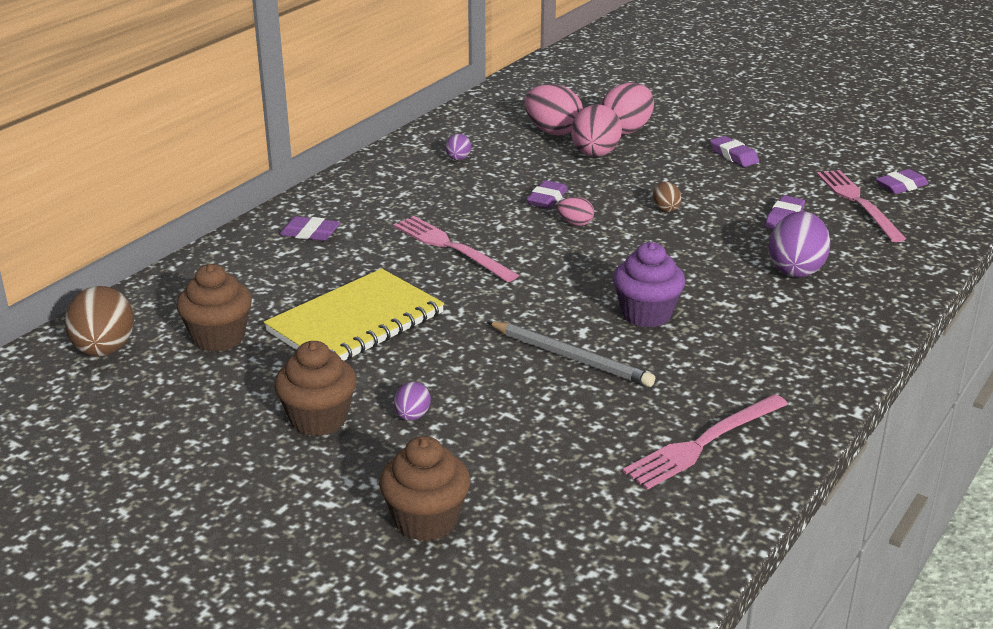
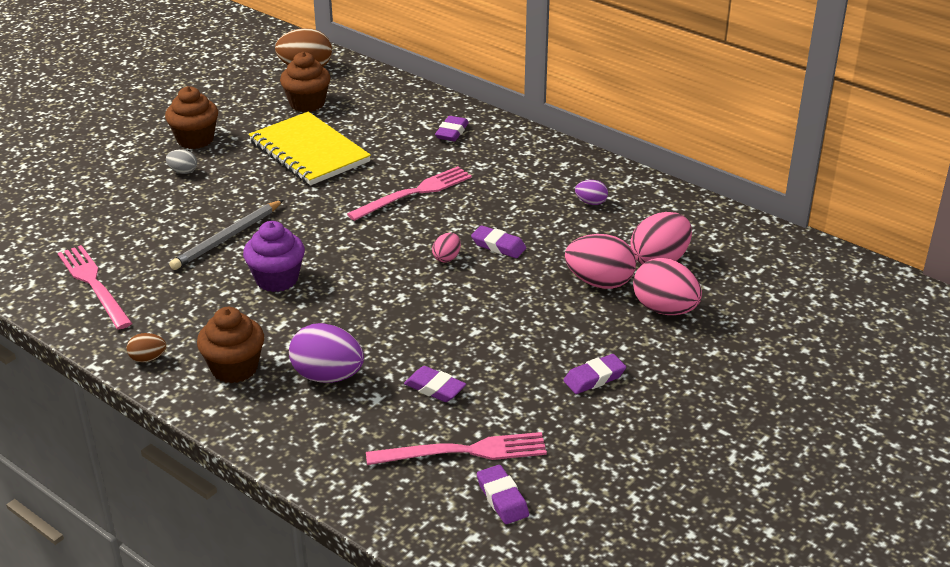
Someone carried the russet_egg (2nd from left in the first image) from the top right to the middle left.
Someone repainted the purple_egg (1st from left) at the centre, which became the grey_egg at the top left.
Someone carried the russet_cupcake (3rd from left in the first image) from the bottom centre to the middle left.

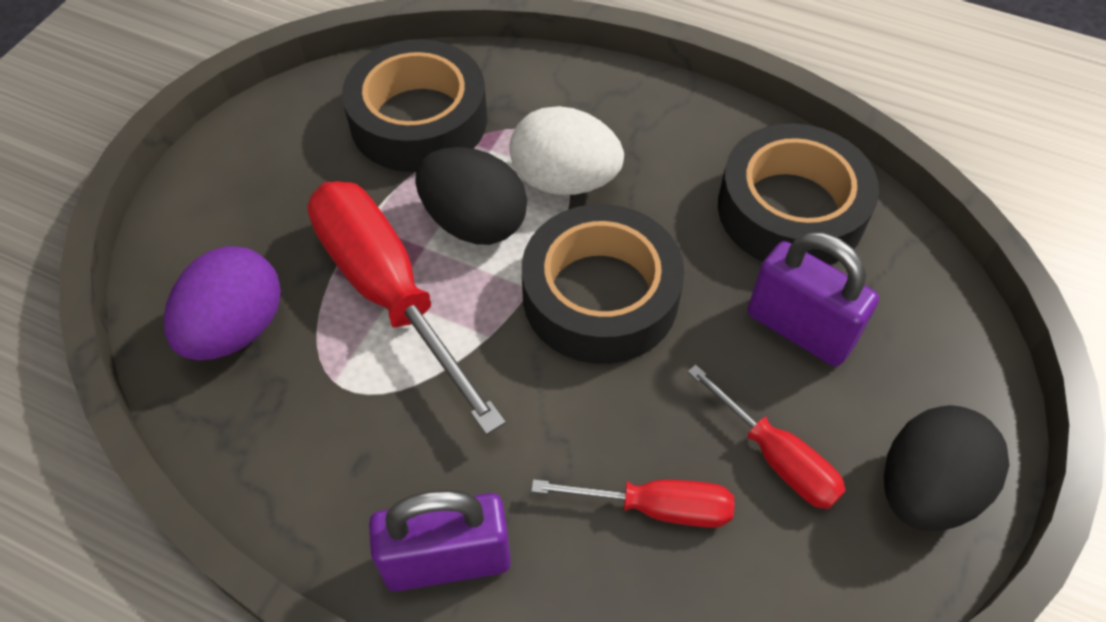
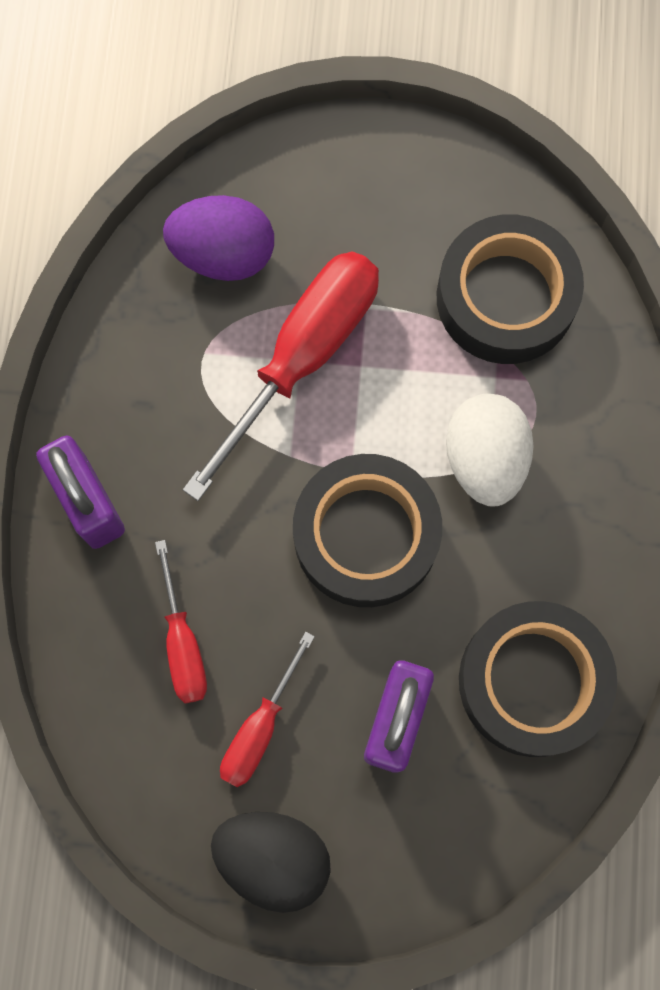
Someone took away the jet-black_egg (1st from left) at the top centre.

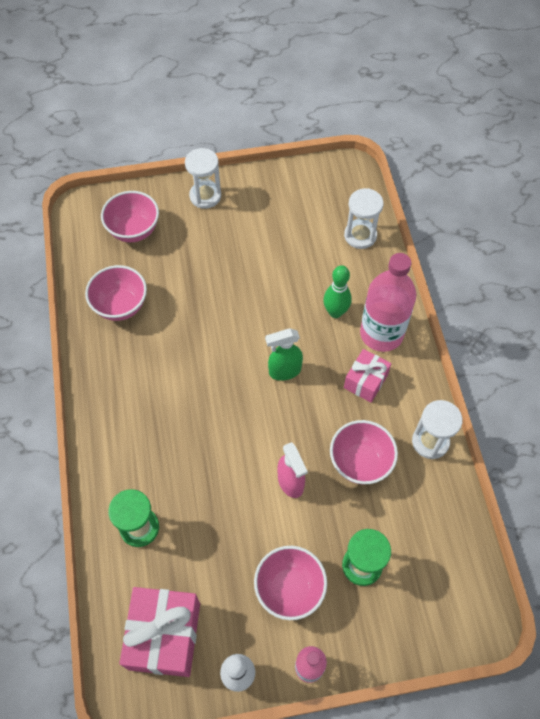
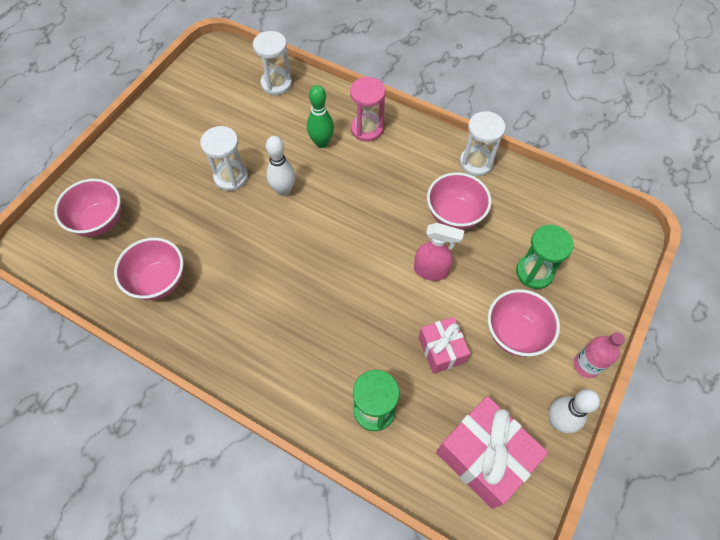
Someone carried the snow-white_sandglass (1st from left) from the top centre to the top left.
Someone swapped the pink_flask (2nd from left) at the middle right for the pink_sandglass at the top centre.
Someone took away the emerald_spray_cleaner at the centre.
Someone carried the pink_gift (2nd from left in the first image) from the middle right to the centre.
Someone put down the snow-white_bowling_pin (1st from left) at the top centre.

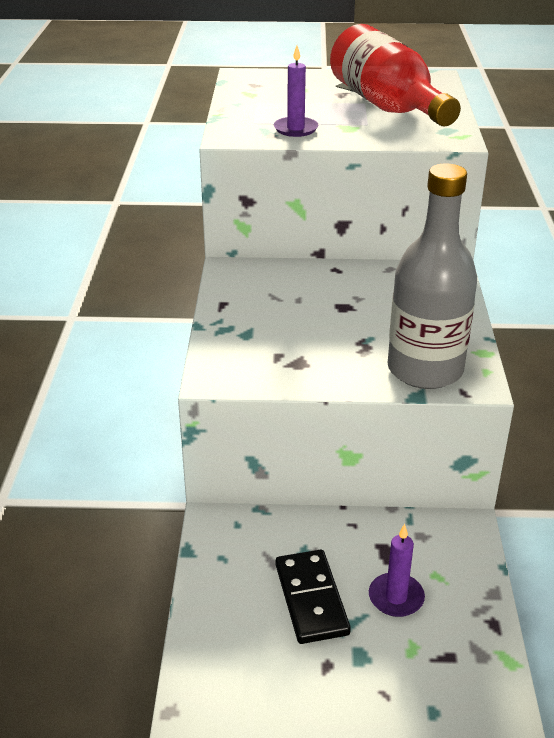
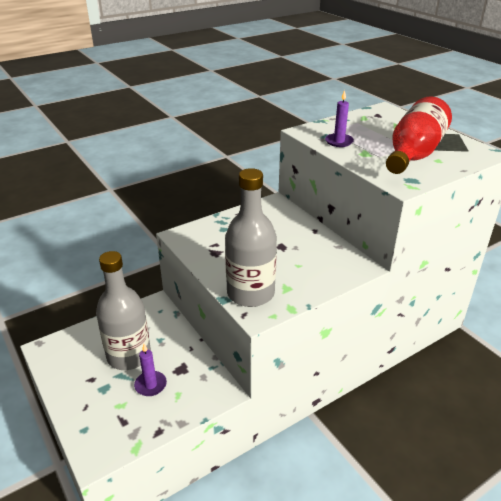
Someone swapped the jet-black_domino_tile at the bottom centre for the grey_flask (1st from left) at the middle left.

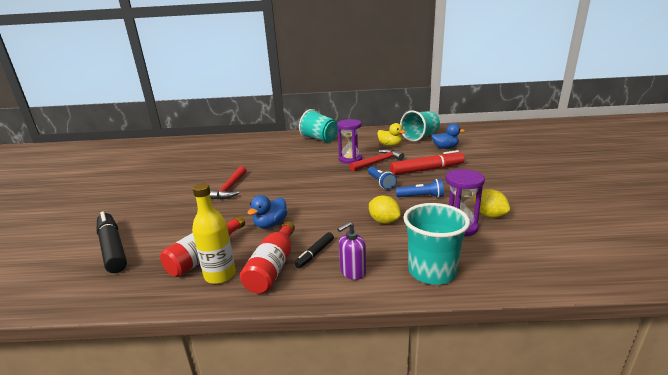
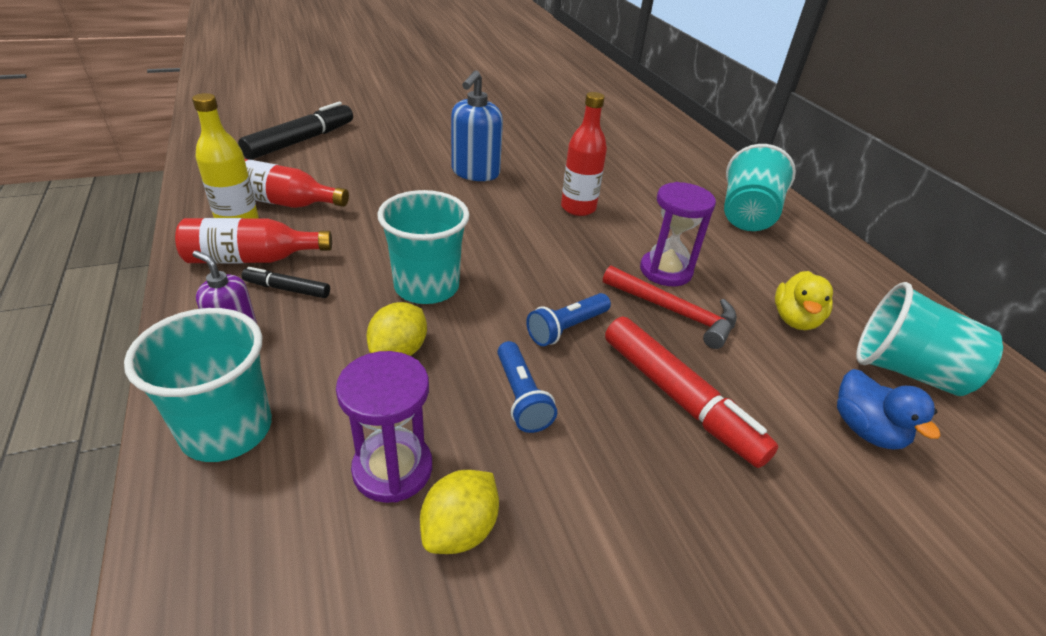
Someone swapped the crimson_hammer (1st from left) at the centre for the cobalt_soap_dispenser at the top centre.
Someone took away the cobalt_toy_duck (1st from left) at the centre.
Someone put down the crimson_flask (3rd from left) at the top centre.
Someone put down the aqua_cup (2nd from left) at the centre.

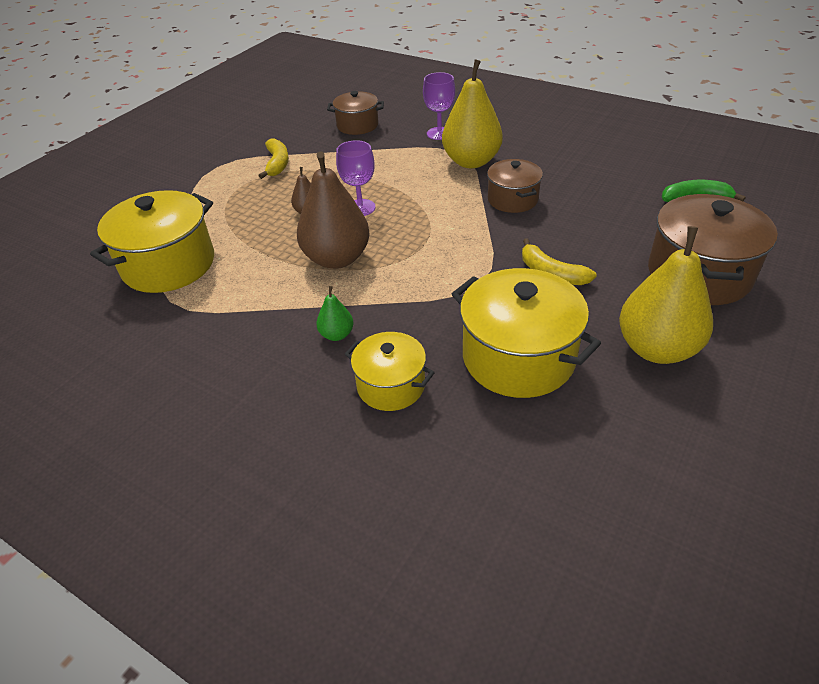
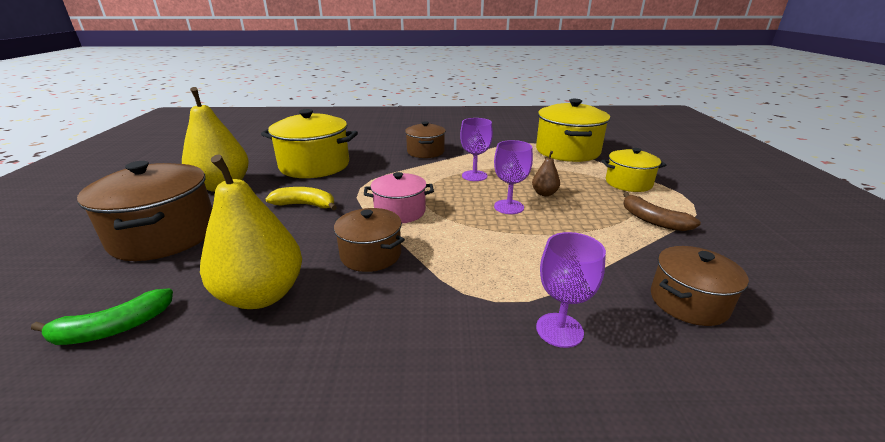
Someone carried the golden_pear_fruit (1st from left in the first image) from the top centre to the middle left.
Someone repainted the golden_toy_banana (1st from left) at the top centre, which became the russet_toy_banana at the middle right.
Someone swapped the russet_pear_fruit (2nd from left) at the top centre for the purple_wine_glass (1st from left) at the centre.
Someone swapped the emerald_pear_fruit at the centre for the russet_cooking_pot (3rd from left) at the top centre.
Someone carried the golden_cooking_pot (2nd from left in the first image) from the centre to the middle right.
Someone put down the pink_cooking_pot at the centre.

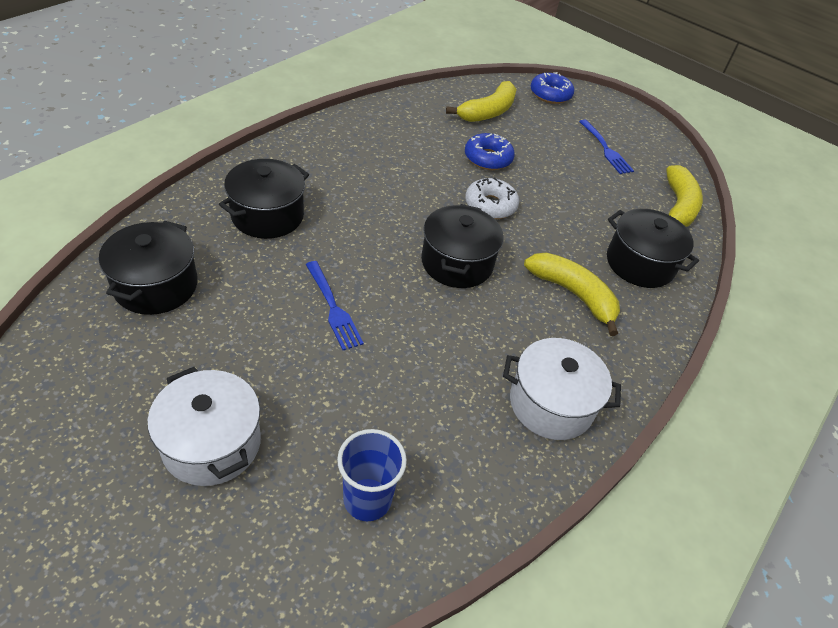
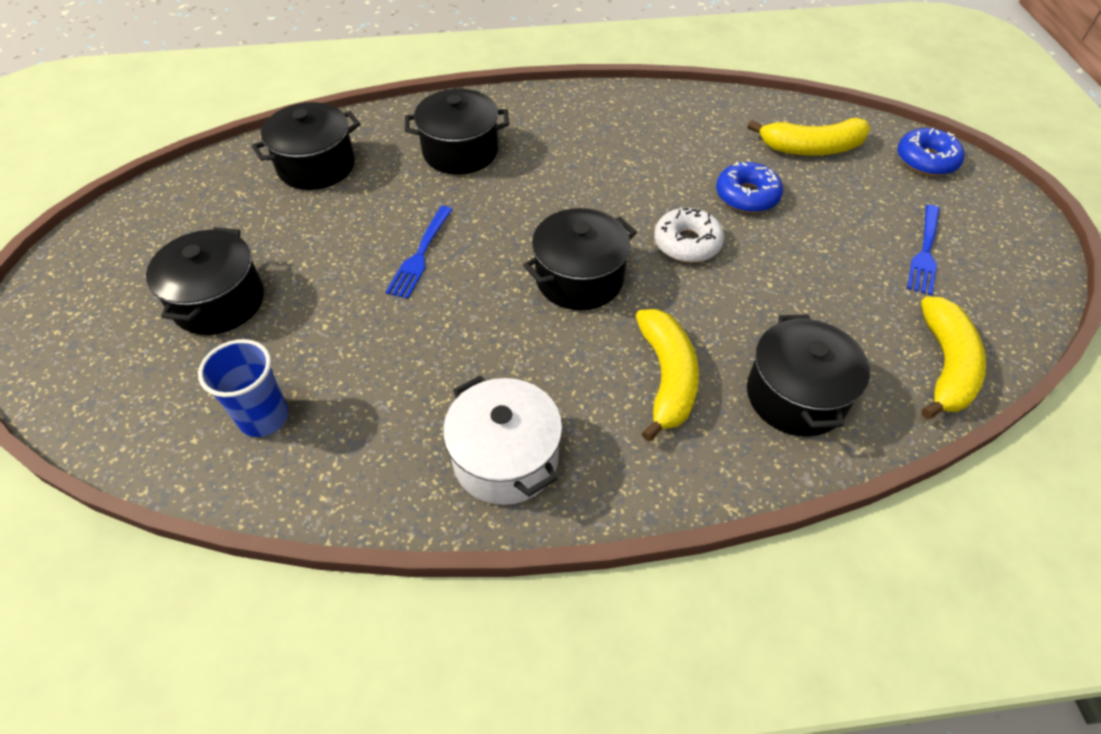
Someone rotated the golden_toy_banana (3rd from left) at the top right by 45 degrees counterclockwise.
Someone repainted the snow-white_cooking_pot (1st from left) at the bottom left, which became the jet-black_cooking_pot (1st from left) at the middle left.

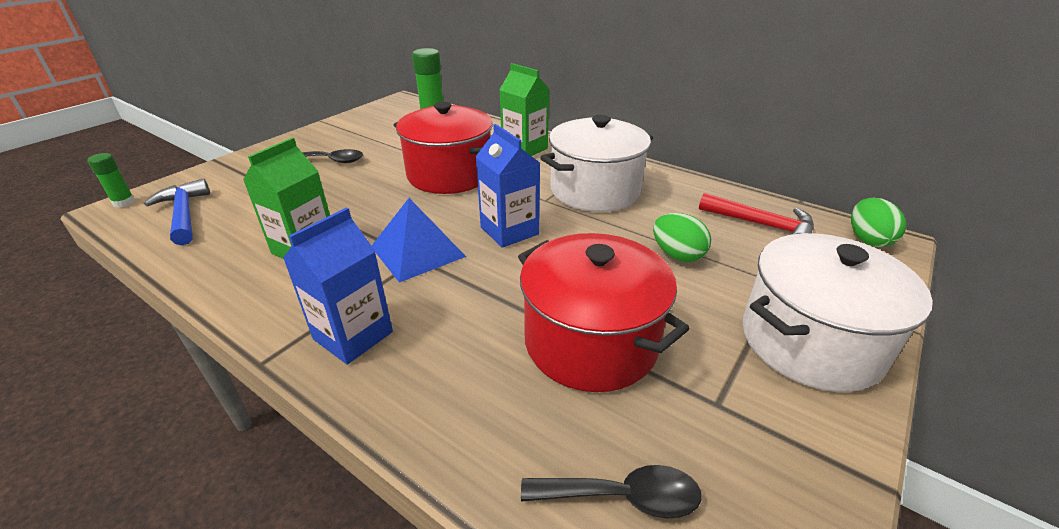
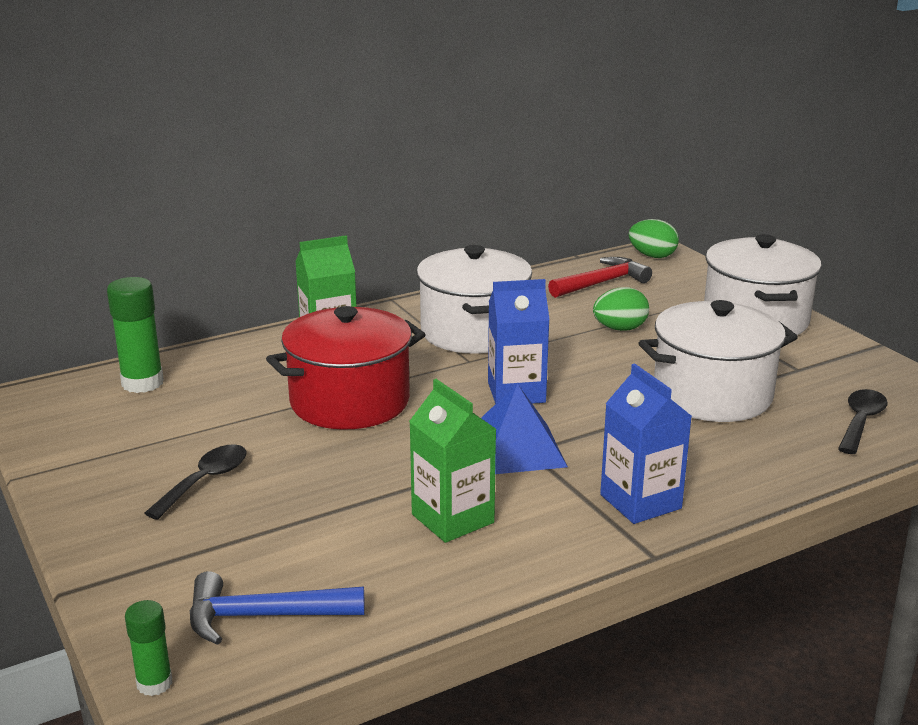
Someone repainted the crimson_cooking_pot (2nd from left) at the centre, which became the snow-white_cooking_pot (2nd from left) at the middle right.

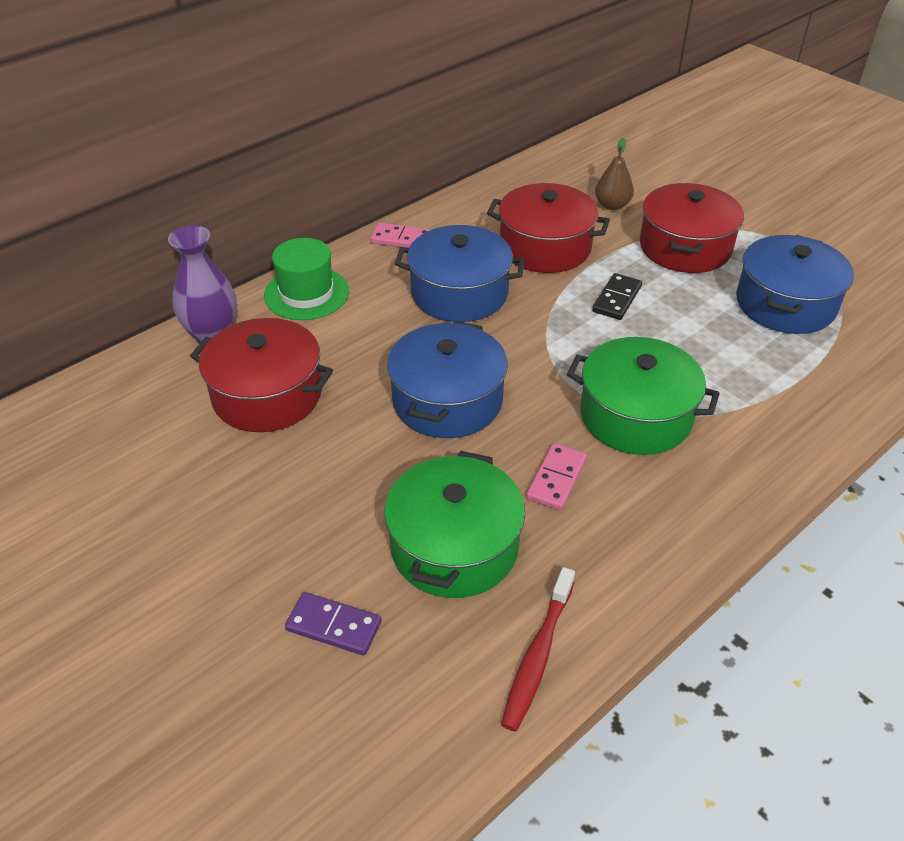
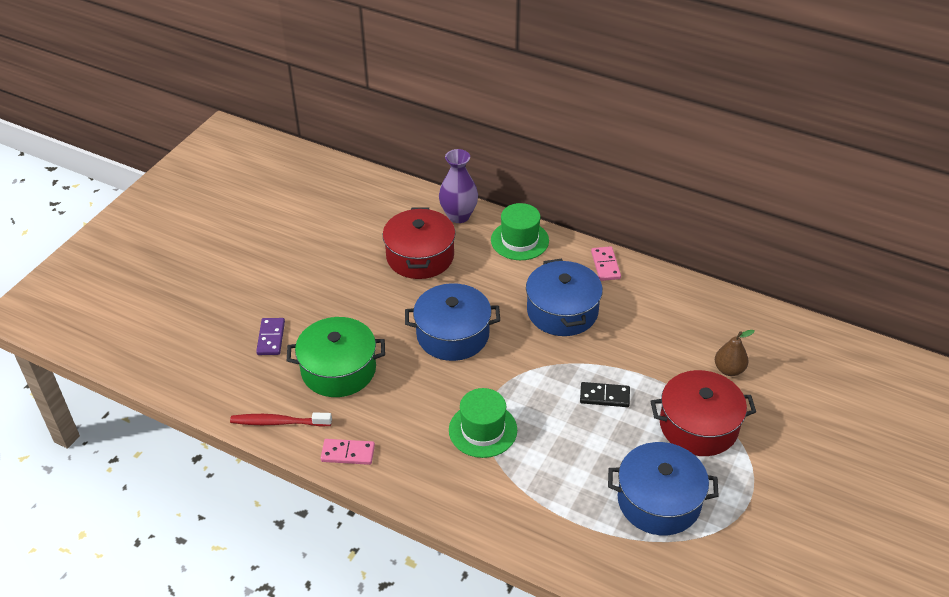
Someone took away the crimson_cooking_pot (2nd from left) at the top centre.
Someone swapped the emerald_cooking_pot (2nd from left) at the middle right for the emerald_tall_hat (1st from left) at the bottom centre.
Someone carried the pink_domino_tile (2nd from left in the first image) from the centre to the bottom centre.

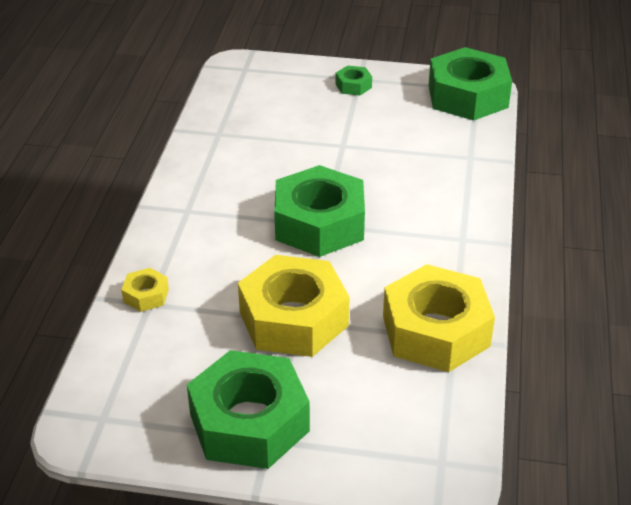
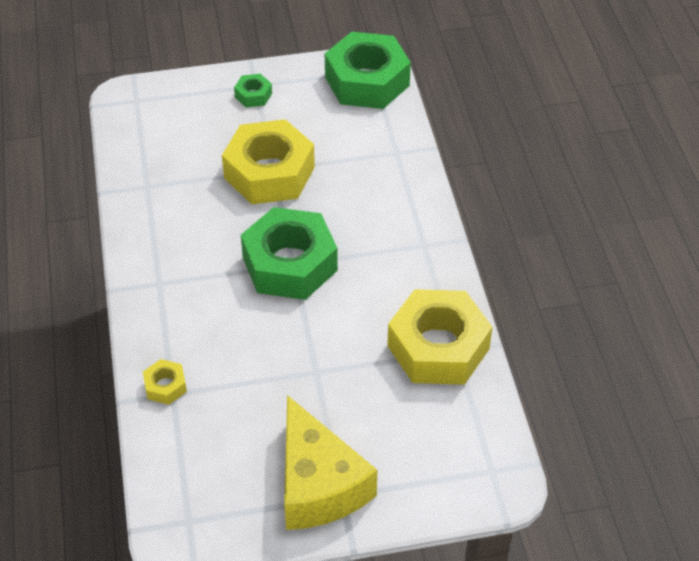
Someone carried the golden_hex_nut (2nd from left) from the centre to the top centre.
Someone swapped the emerald_hex_nut (1st from left) at the bottom centre for the golden_cheese at the bottom centre.

